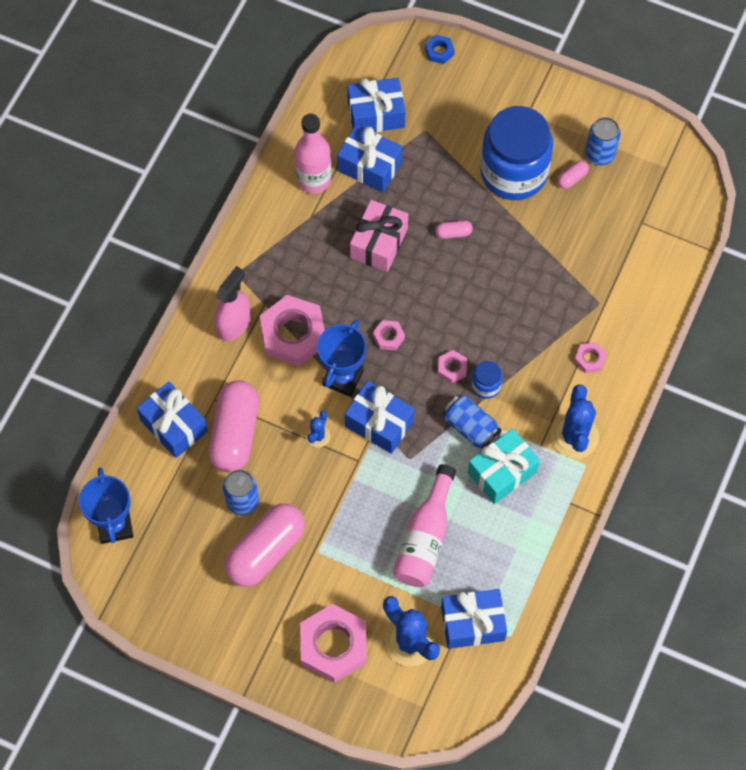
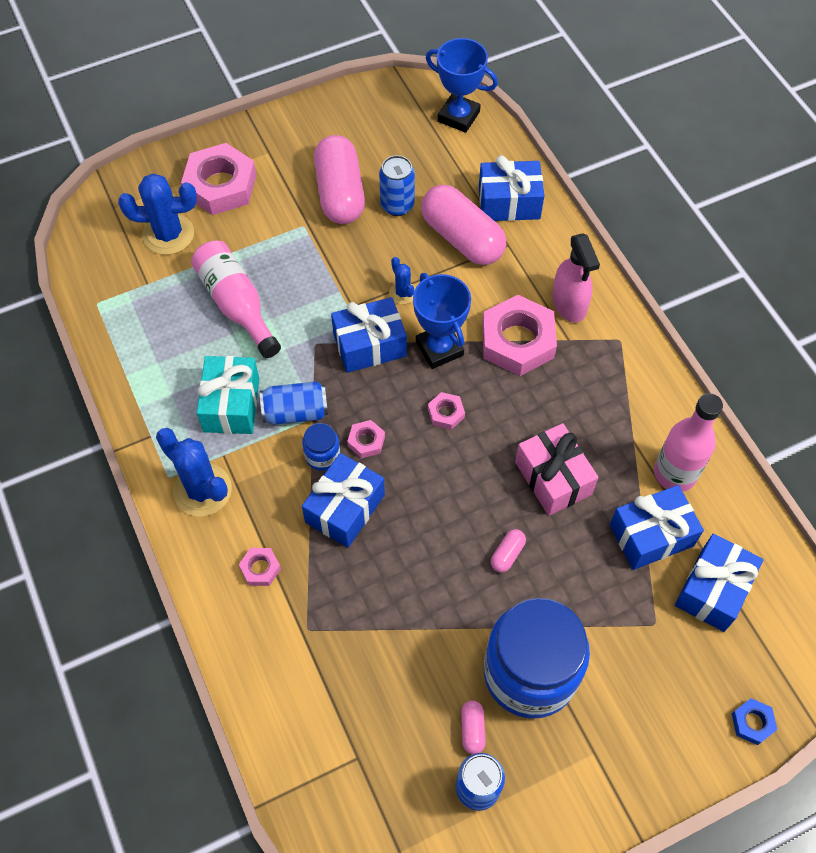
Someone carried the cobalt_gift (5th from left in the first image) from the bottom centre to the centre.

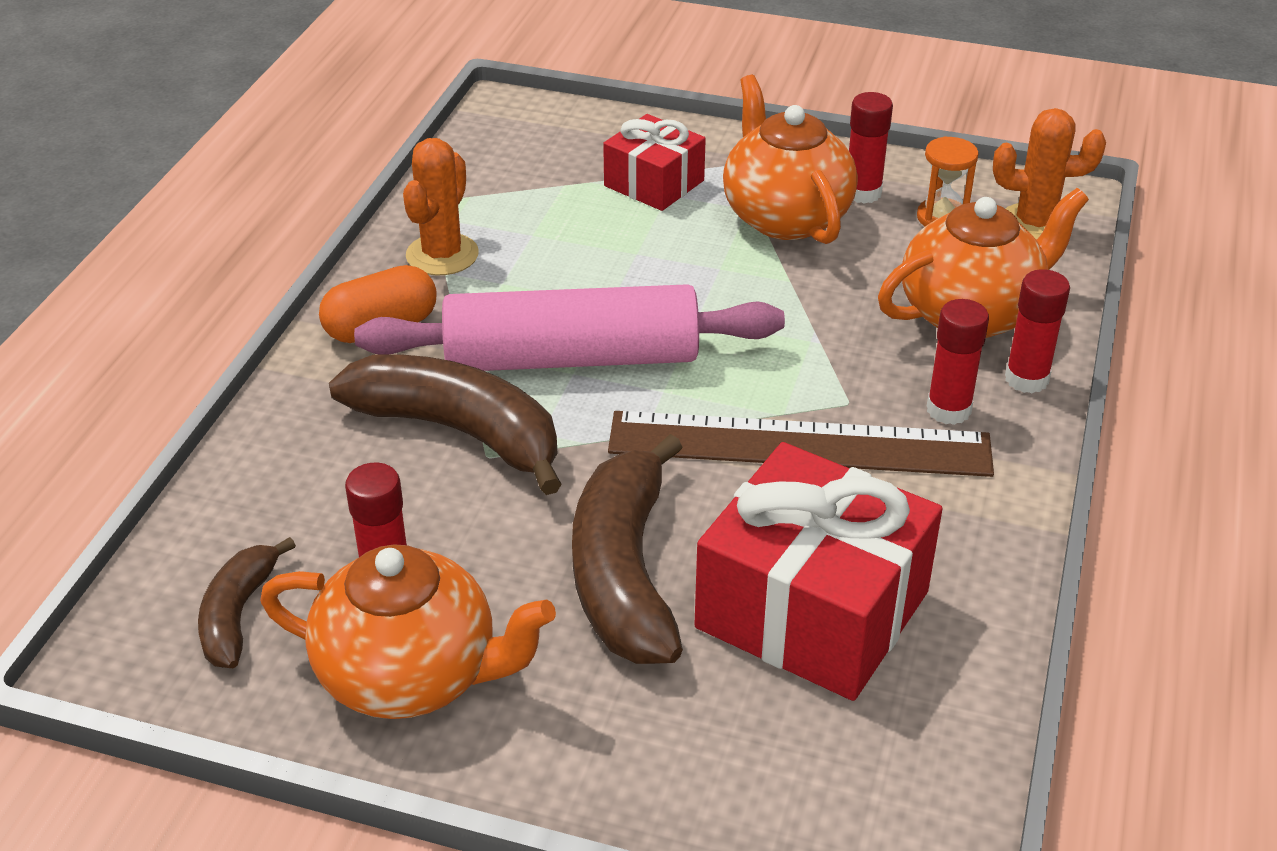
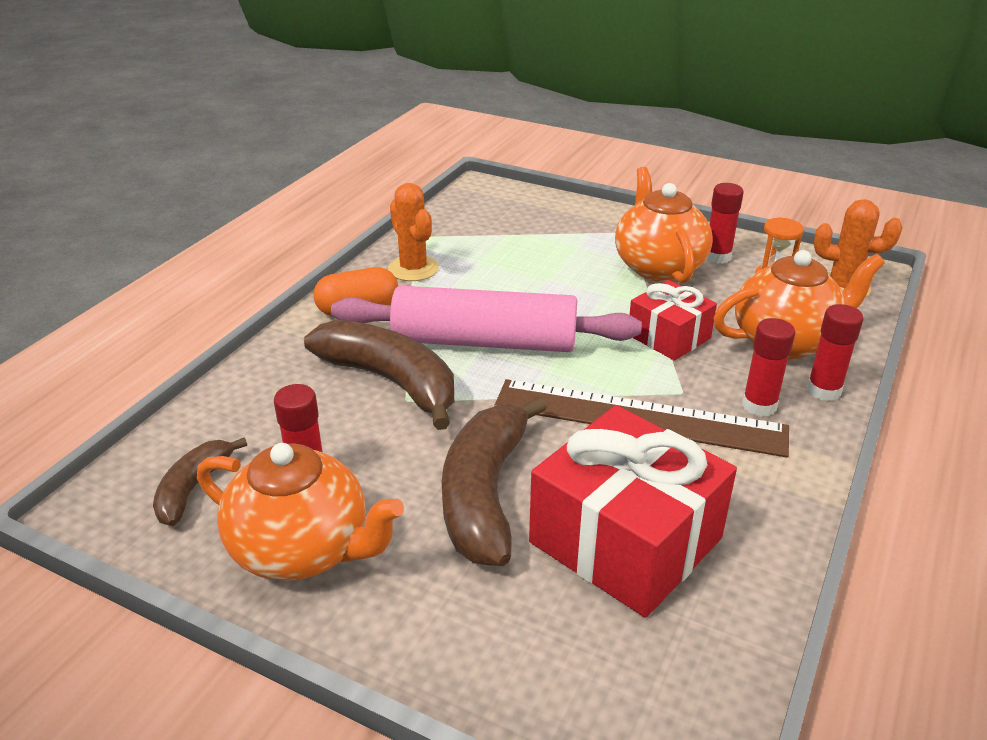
Someone carried the crimson_gift (1st from left in the first image) from the top centre to the middle right.
Someone rotated the orange-coloured_saguaro_cactus (1st from left) at the top centre by 60 degrees counterclockwise.

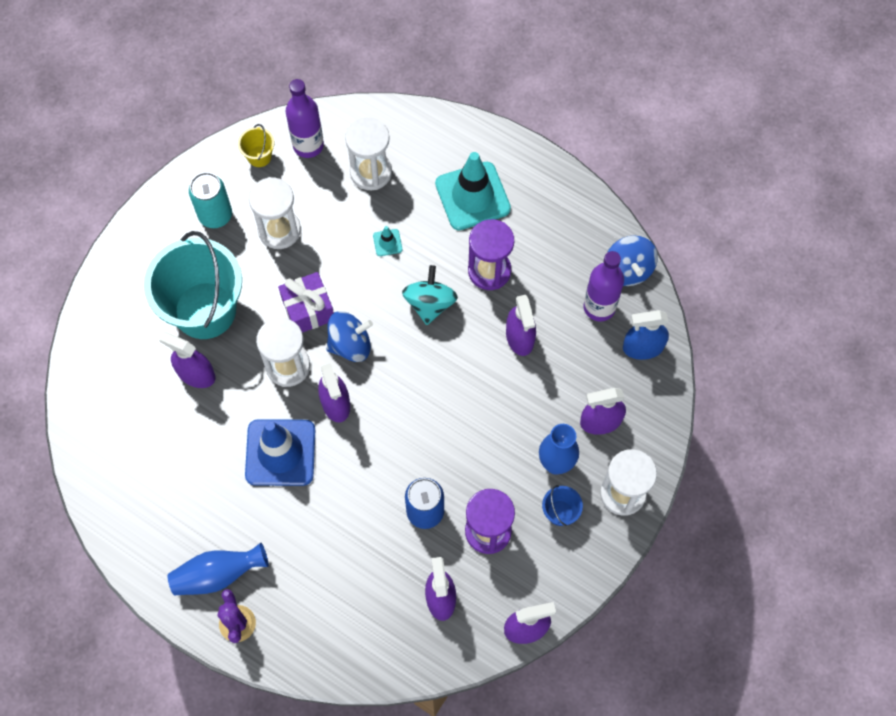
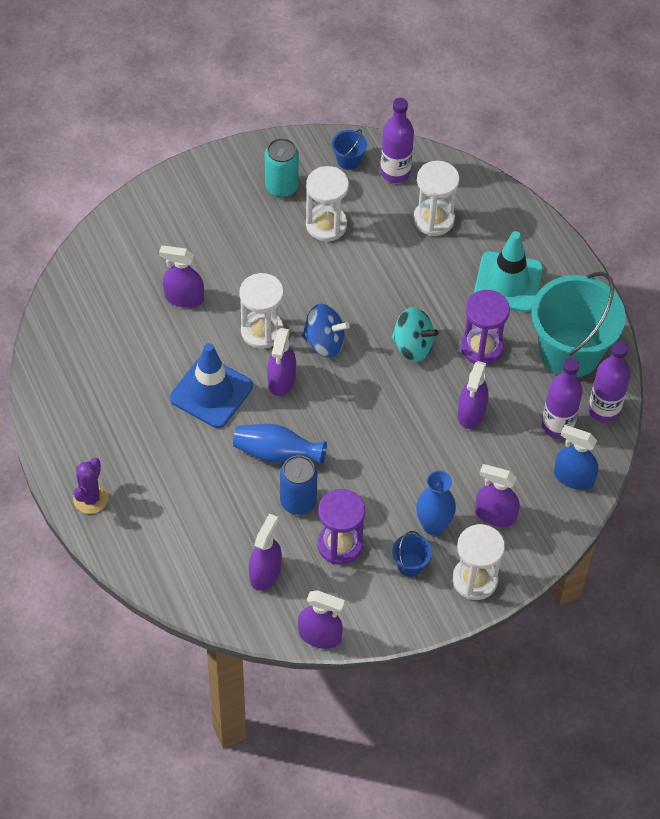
Someone repainted the golden_sand_bucket at the top left, which became the cobalt_sand_bucket (1st from left) at the top centre.
Someone took away the aqua_safety_cone (1st from left) at the centre.
Someone carried the aqua_sand_bucket from the middle left to the middle right.
Someone swapped the cobalt_spinning_top (2nd from left) at the middle right for the purple_flask (3rd from left) at the middle right.
Someone rotated the aqua_spinning_top at the centre by 75 degrees clockwise.
Someone took away the purple_gift at the centre.
Someone rotated the purple_spray_cleaner (1st from left) at the middle left by 45 degrees counterclockwise.
Someone carried the cobalt_flower_vase (1st from left) from the bottom left to the centre.

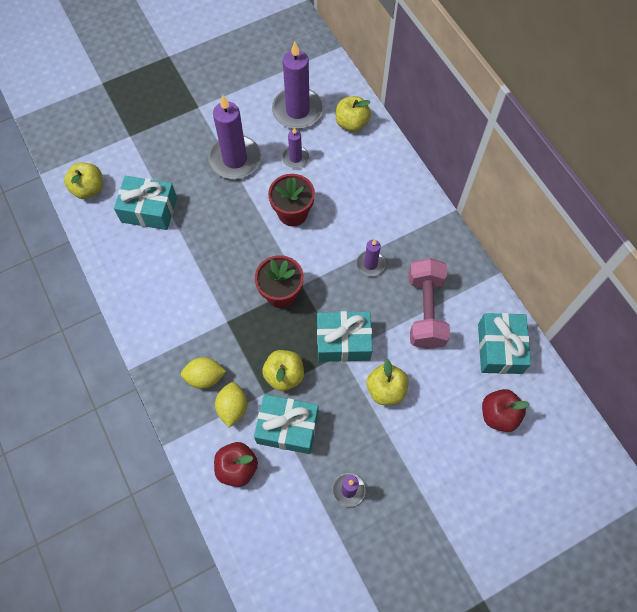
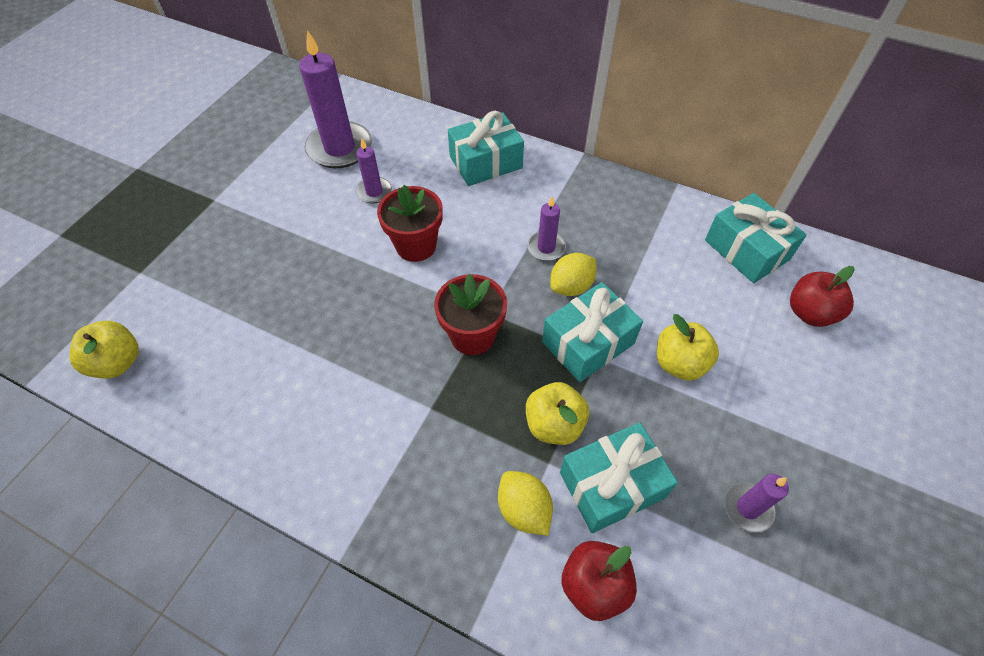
Someone took away the purple_candle (1st from left) at the top centre.
Someone took away the golden_toy_apple (3rd from left) at the top centre.
Someone carried the aqua_gift (1st from left) from the top left to the top centre.
Someone took away the pink_free_weight at the middle right.
Someone carried the golden_citrus_fruit (1st from left in the first image) from the middle left to the centre.

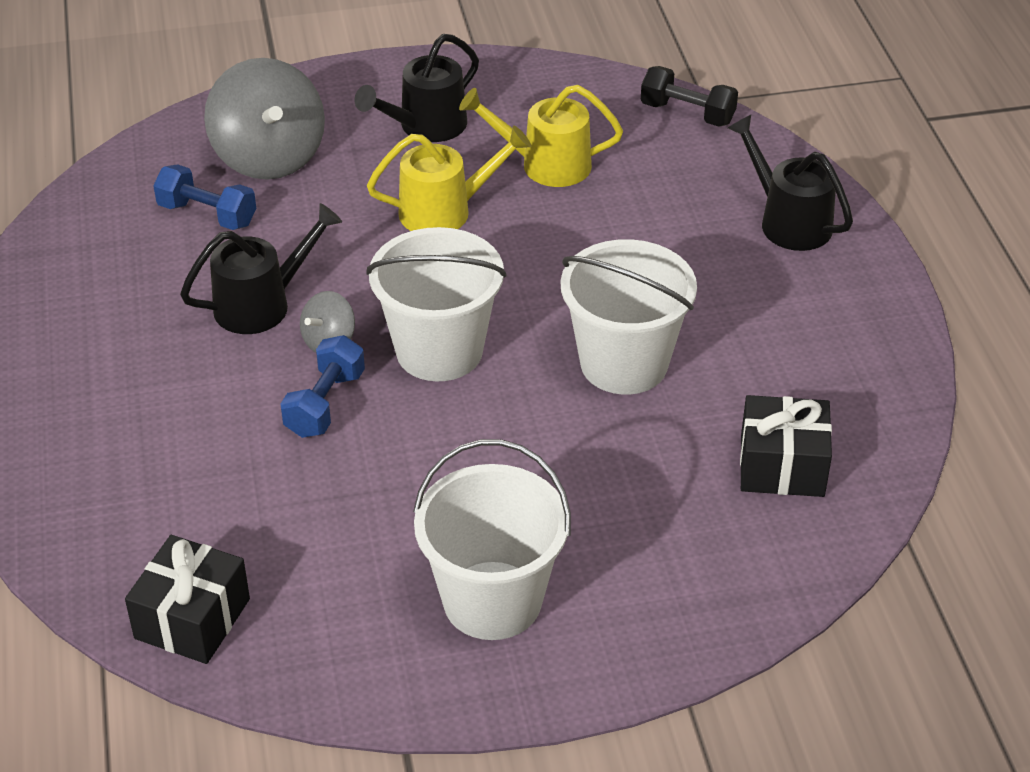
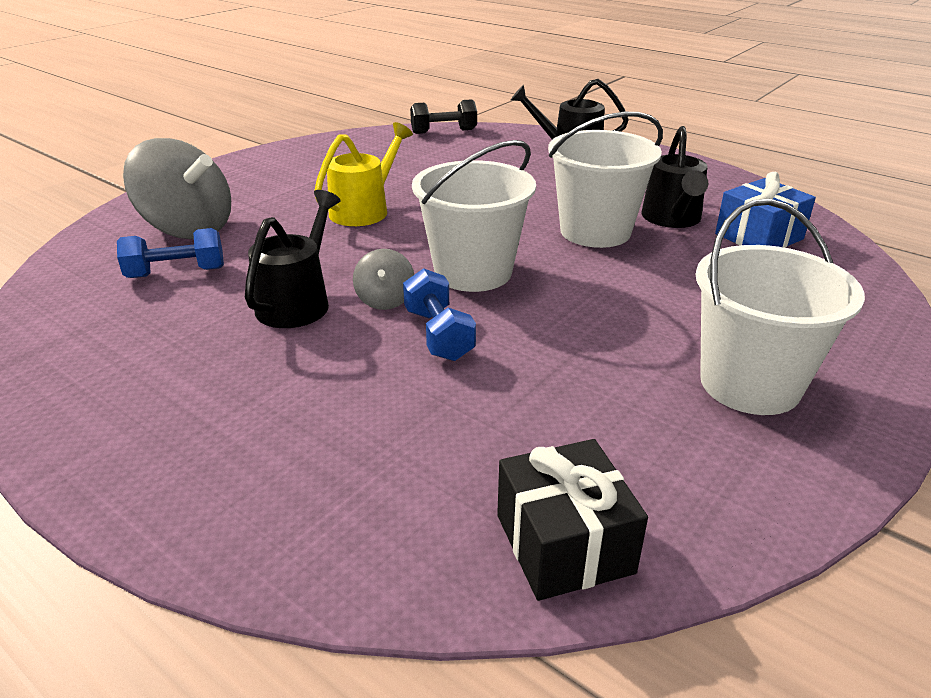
Someone carried the jet-black_watering_can (2nd from left in the first image) from the top centre to the top right.
Someone took away the golden_watering_can (2nd from left) at the top centre.
Someone repainted the jet-black_gift (2nd from left) at the middle right, which became the cobalt_gift at the top right.

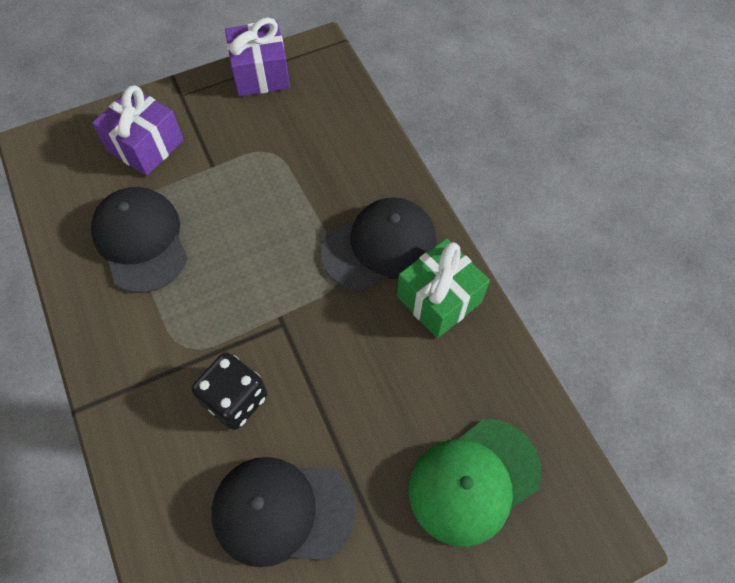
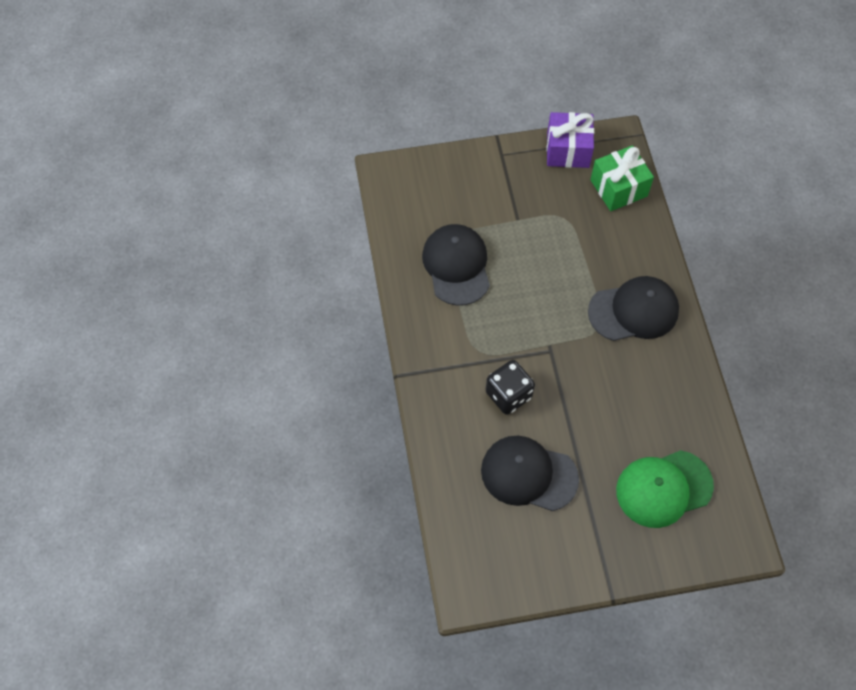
Someone took away the purple_gift (1st from left) at the top left.
Someone carried the emerald_gift from the centre to the top right.

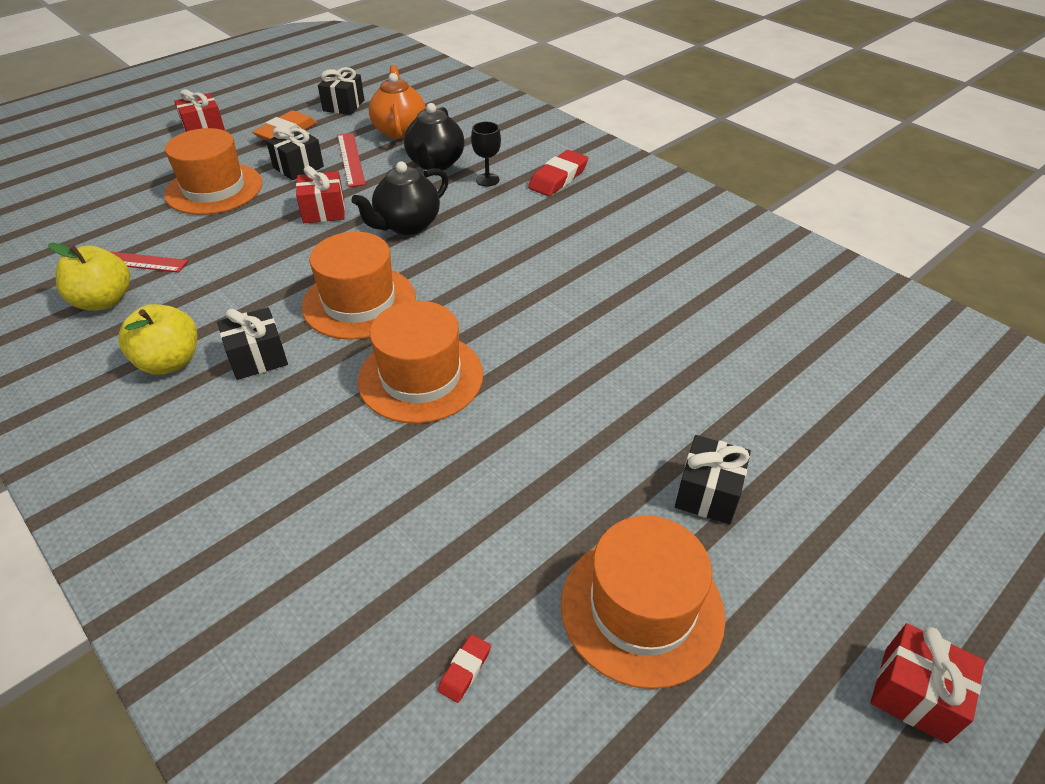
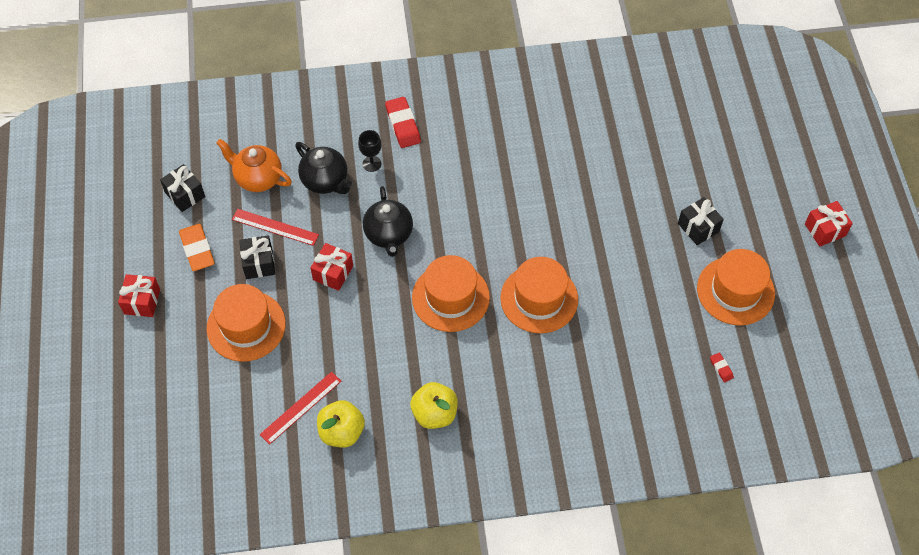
Someone took away the jet-black_gift (1st from left) at the middle left.

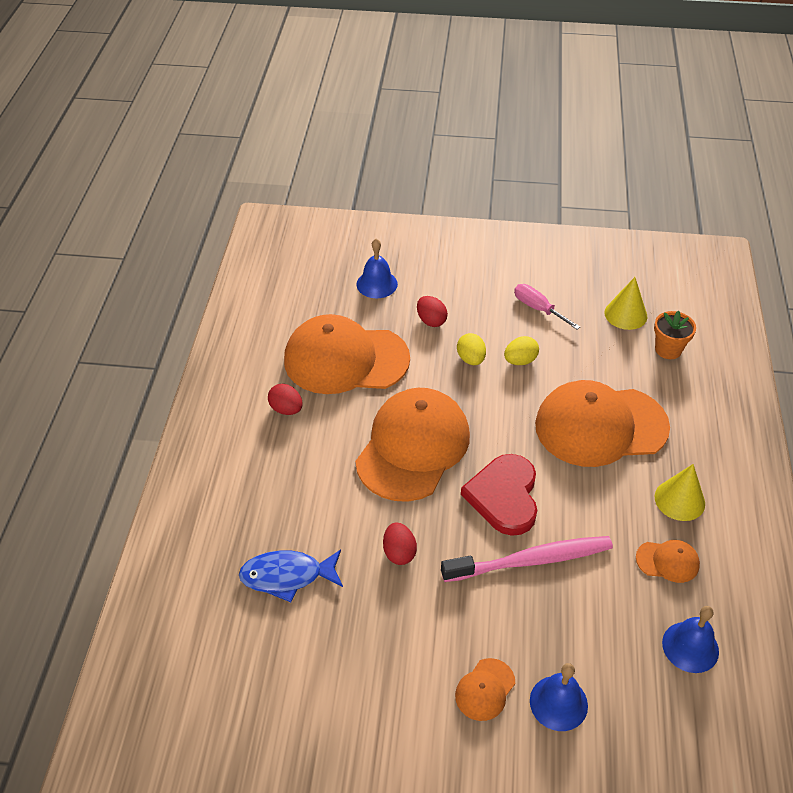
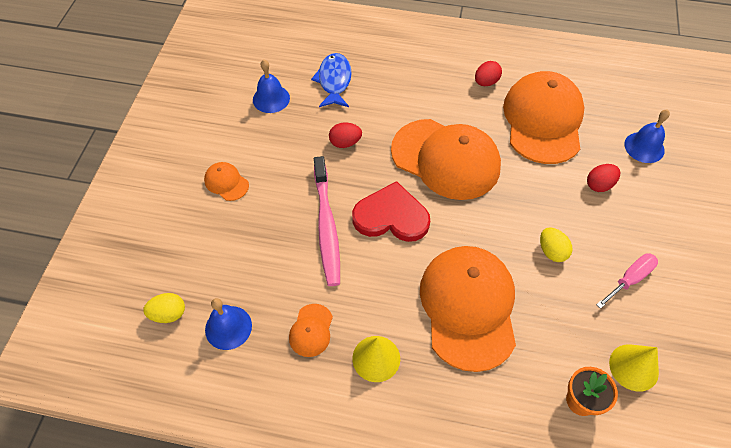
Someone carried the golden_egg (1st from left) from the centre to the bottom left.
Someone carried the cobalt_bell (2nd from left) from the bottom right to the top centre.

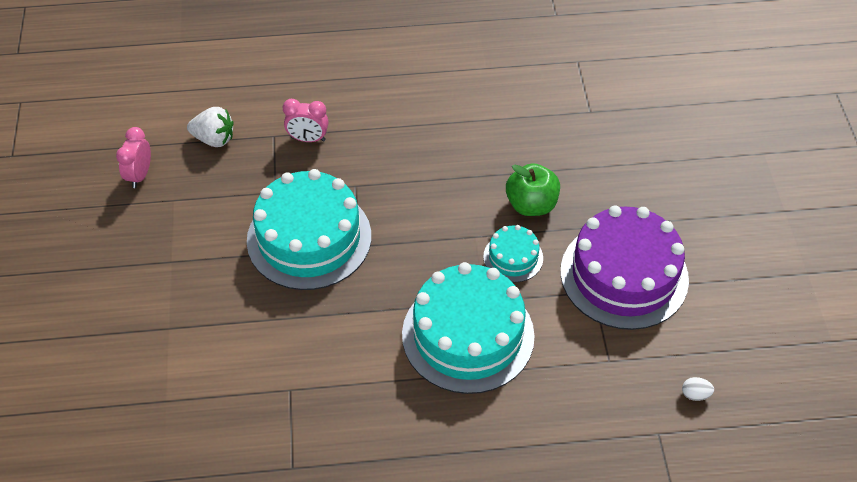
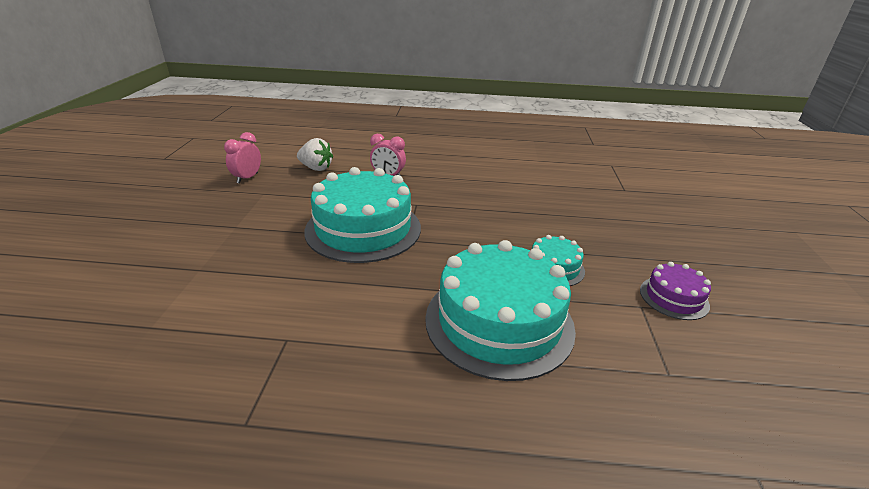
Someone took away the emerald_toy_apple at the centre.
Someone scaled the purple_layer_cake at the middle right by 0.47.
Someone took away the snow-white_egg at the bottom right.

